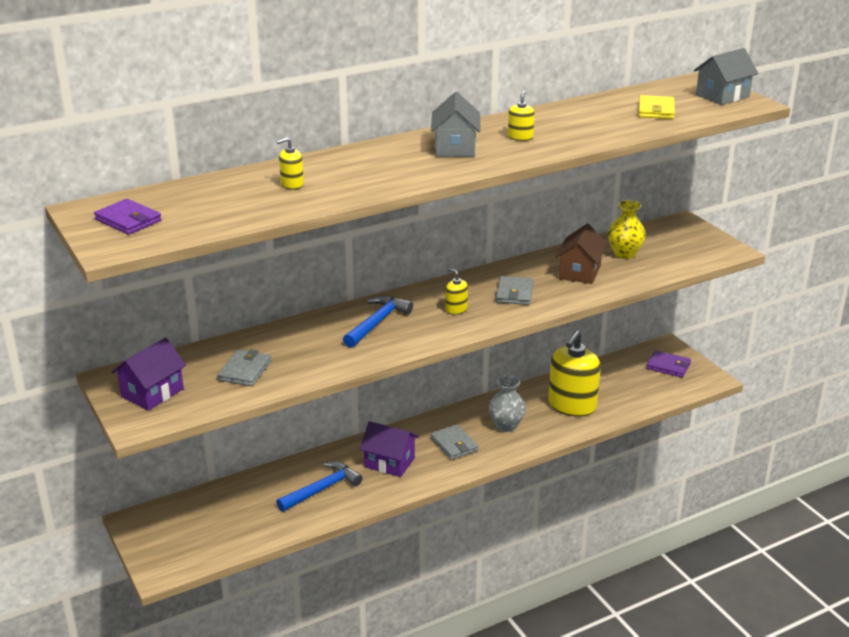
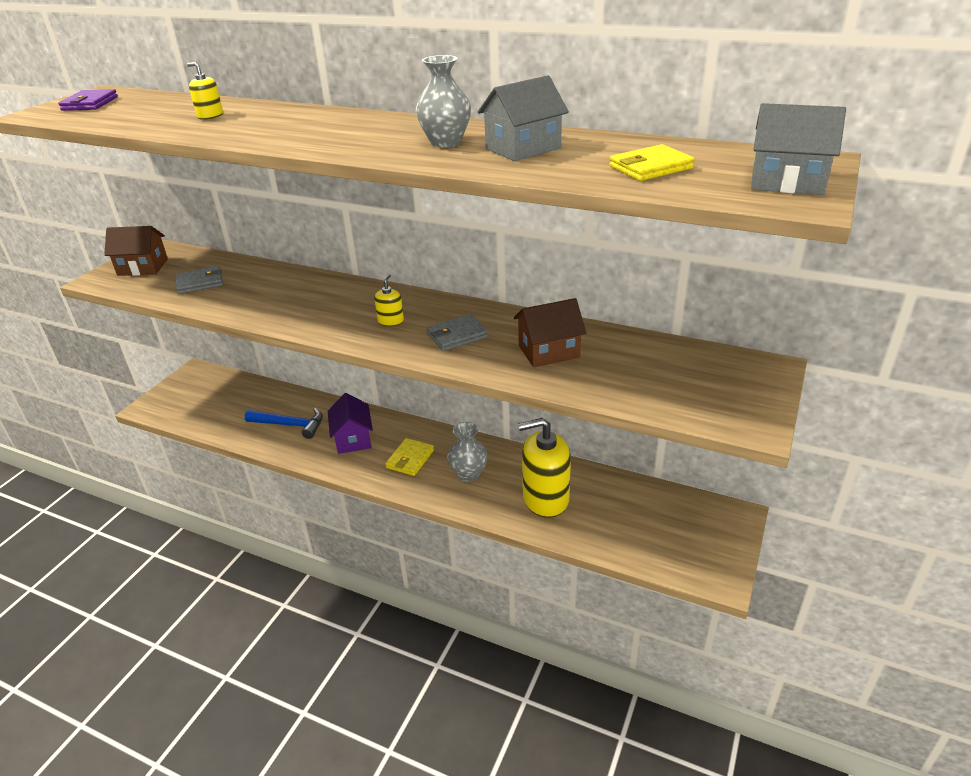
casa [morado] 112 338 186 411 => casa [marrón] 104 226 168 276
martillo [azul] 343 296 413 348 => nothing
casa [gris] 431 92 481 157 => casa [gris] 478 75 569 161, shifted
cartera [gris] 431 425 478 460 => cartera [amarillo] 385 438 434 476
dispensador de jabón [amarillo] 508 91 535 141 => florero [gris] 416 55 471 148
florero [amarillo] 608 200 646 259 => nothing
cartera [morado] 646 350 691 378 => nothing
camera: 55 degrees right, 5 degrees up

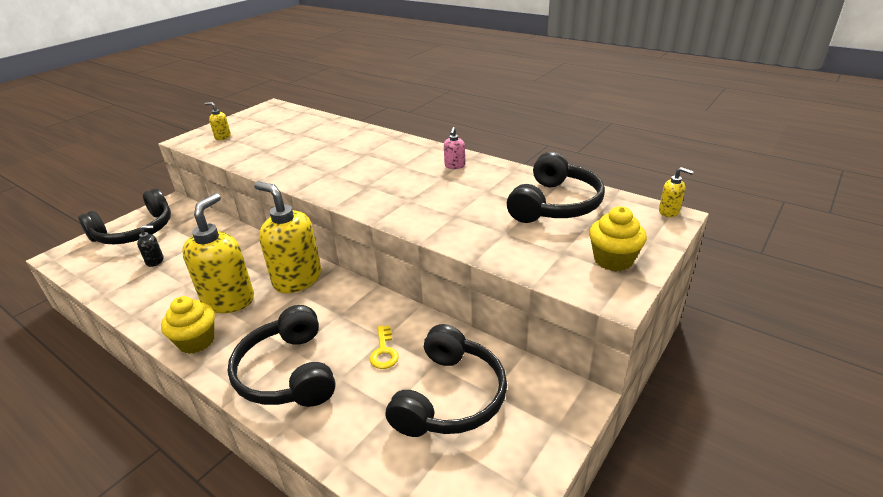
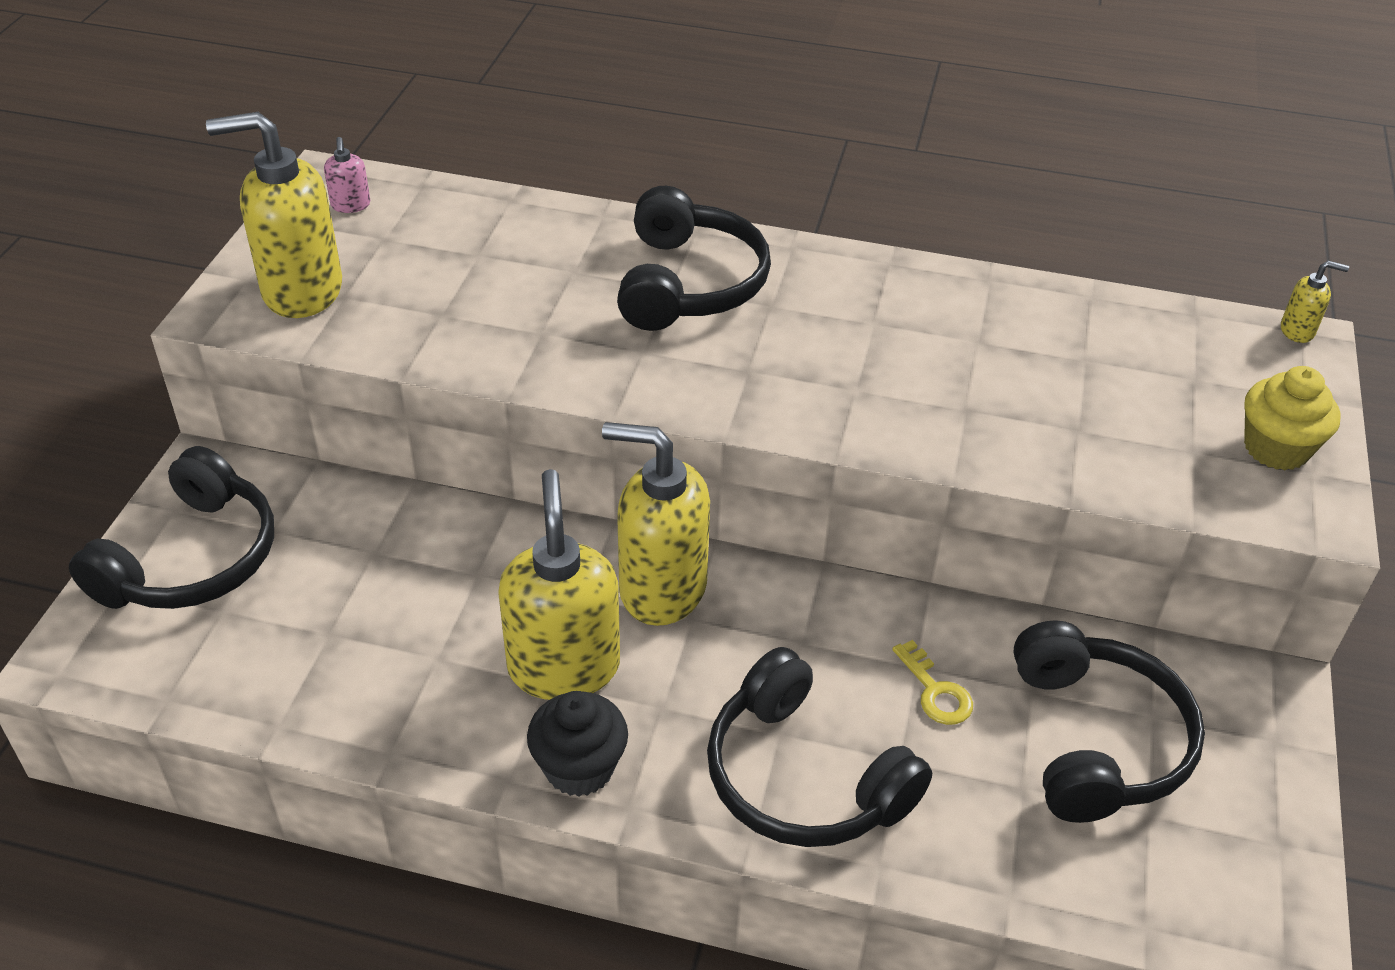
dispensador de jabón [negro] 137 225 164 267 => nothing
magdalena [amarillo] 161 296 215 354 => magdalena [negro] 527 691 628 797
dispensador de jabón [amarillo] 205 102 231 140 => dispensador de jabón [amarillo] 206 112 342 318, x2.35
dispensador de jabón [rosa] 444 127 465 169 => dispensador de jabón [rosa] 324 137 370 213, shifted
auriculares [negro] 507 152 605 223 => auriculares [negro] 617 186 771 331, shifted
camera: 25 degrees left, 10 degrees up

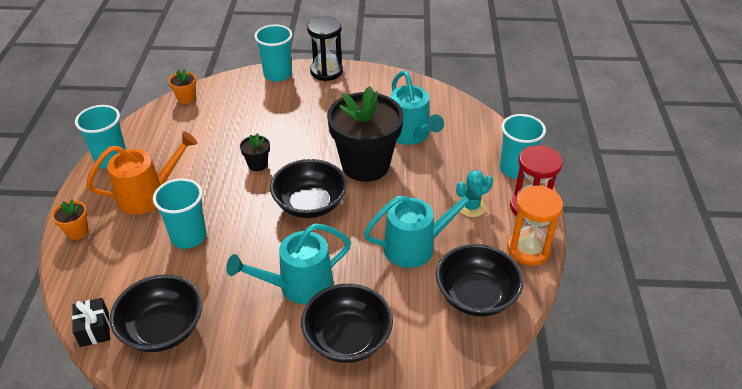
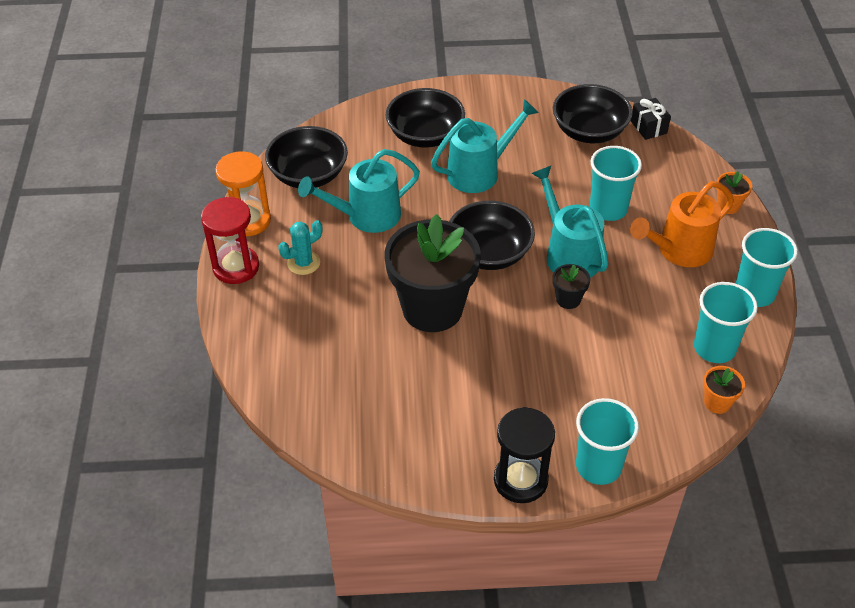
regadera [turquesa] 390 71 444 145 => regadera [turquesa] 532 166 609 278, shifted
vaso [turquesa] 500 114 546 179 => vaso [turquesa] 694 282 758 363, shifted
camera: 175 degrees right, 5 degrees up

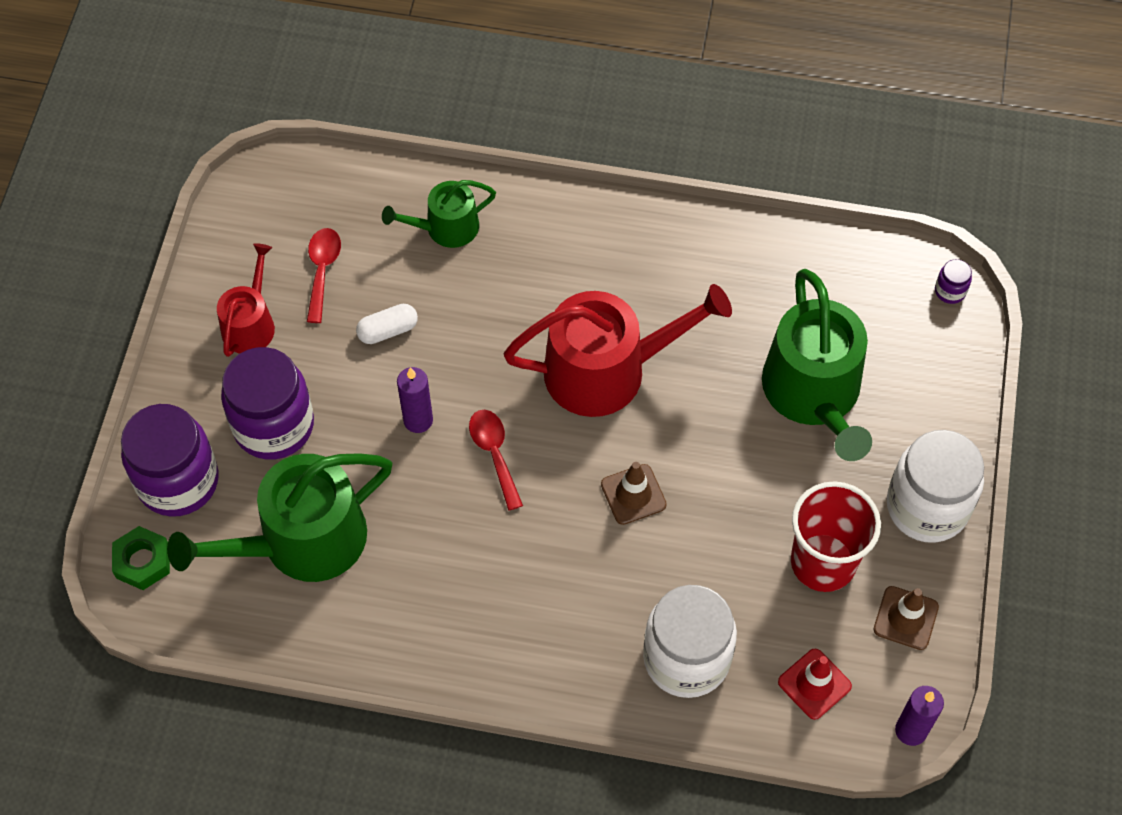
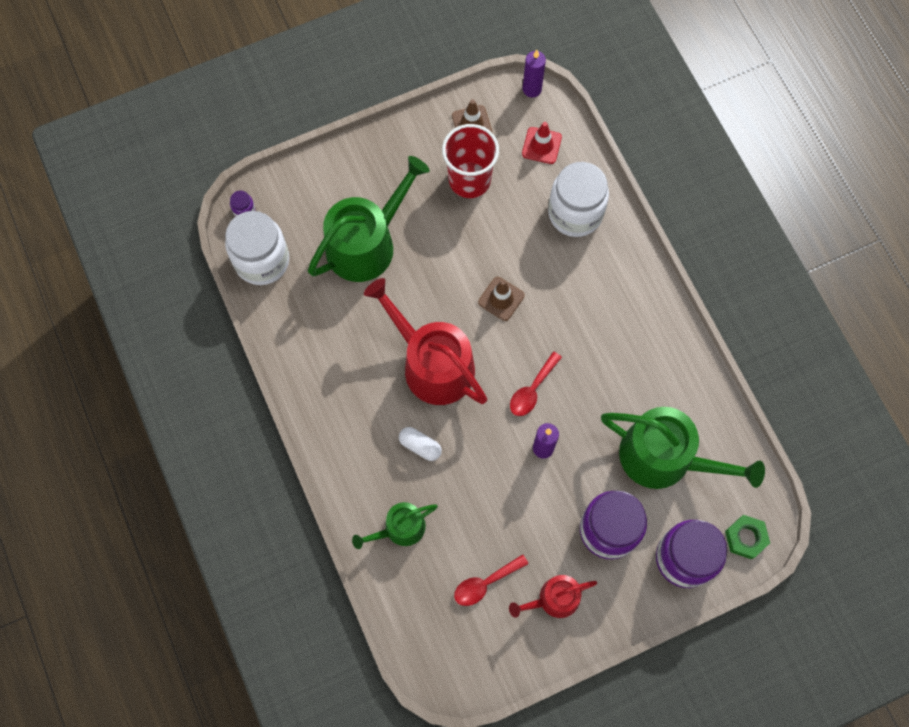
cápsula [blanco] 356 304 418 344 => cápsula [blanco] 399 427 442 461, shifted
regadera [verde] 382 180 496 248 => regadera [verde] 352 502 438 549, 120 degrees clockwise
tarro [blanco] 887 430 984 543 => tarro [blanco] 225 211 289 285, shifted
camera: 125 degrees left, 10 degrees up

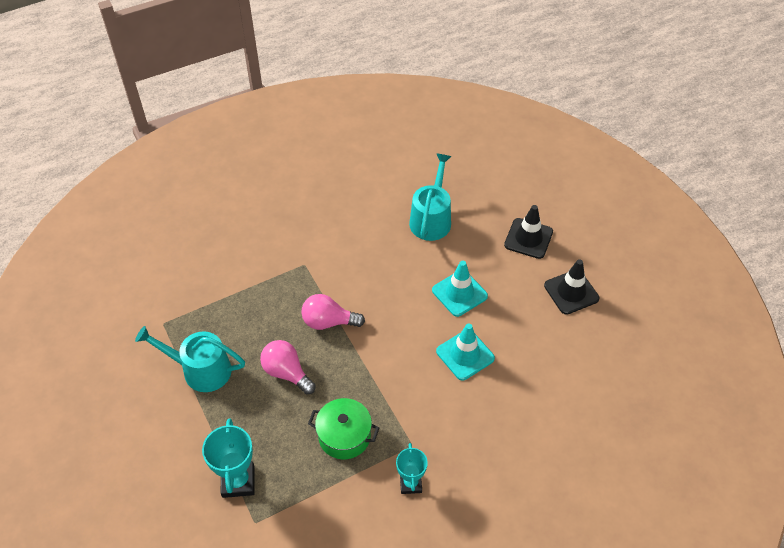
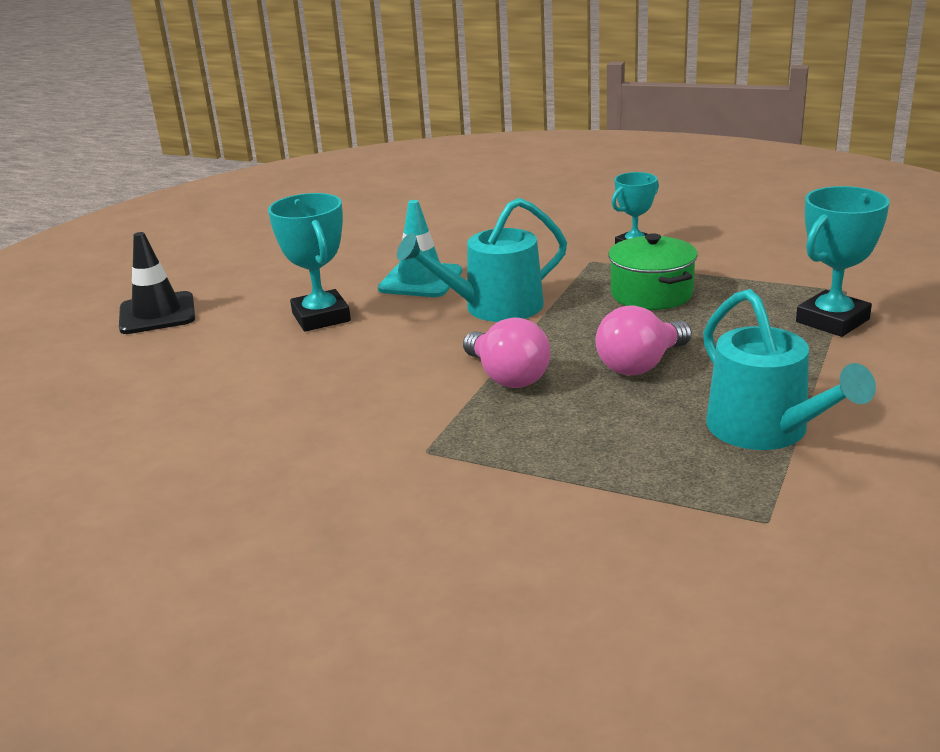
bombilla [rosa] 260 340 316 394 => bombilla [rosa] 595 305 692 375, 45 degrees clockwise
regadera [turquesa] 409 153 451 241 => regadera [turquesa] 397 198 567 322, shifted
cono de tráfico [turquesa] 432 261 488 317 => trofeo [turquesa] 268 193 351 332
cono de tráfico [negro] 544 259 599 315 => nothing
camera: 125 degrees left, 25 degrees down

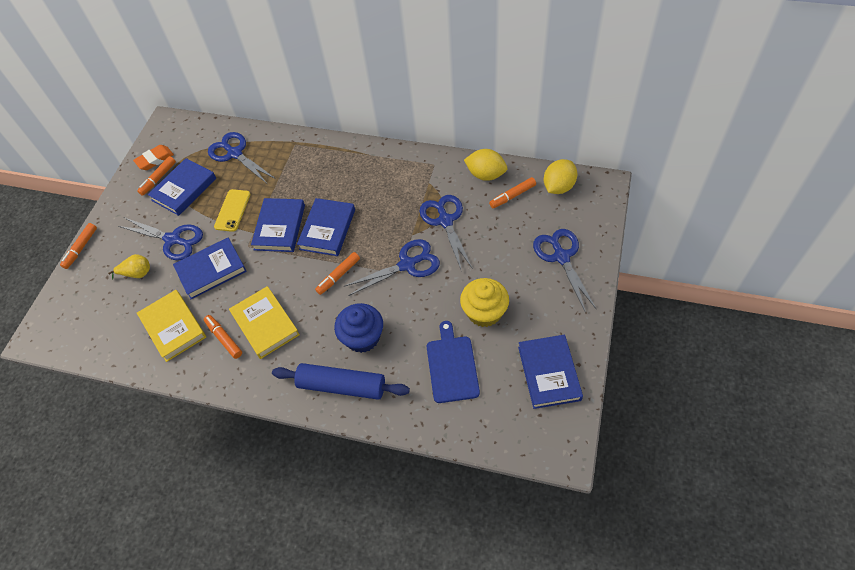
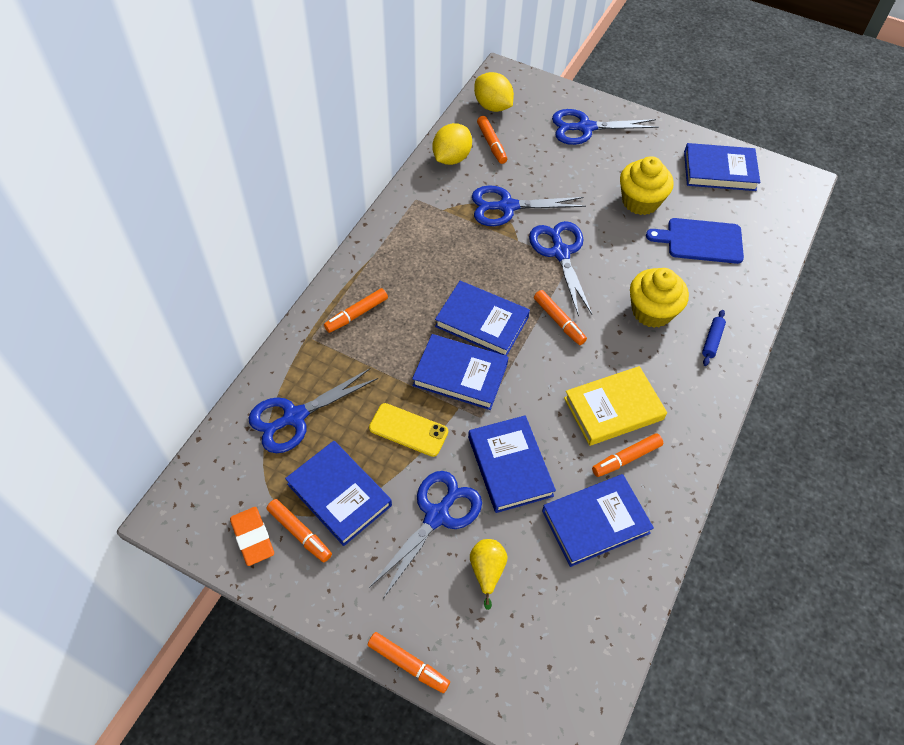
libro [amarillo] 137 290 206 362 => libro [azul] 542 474 654 567
rodillo [azul] 272 363 410 400 => rodillo [azul] 702 310 726 366, x0.44
magdalena [azul] 334 303 383 353 => magdalena [amarillo] 630 268 689 328
nothing => rotulador [naranja] 324 288 388 333
camera: 85 degrees left, 0 degrees up

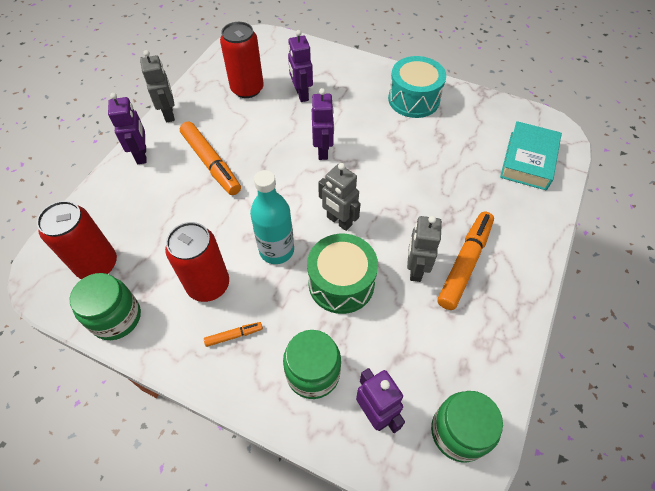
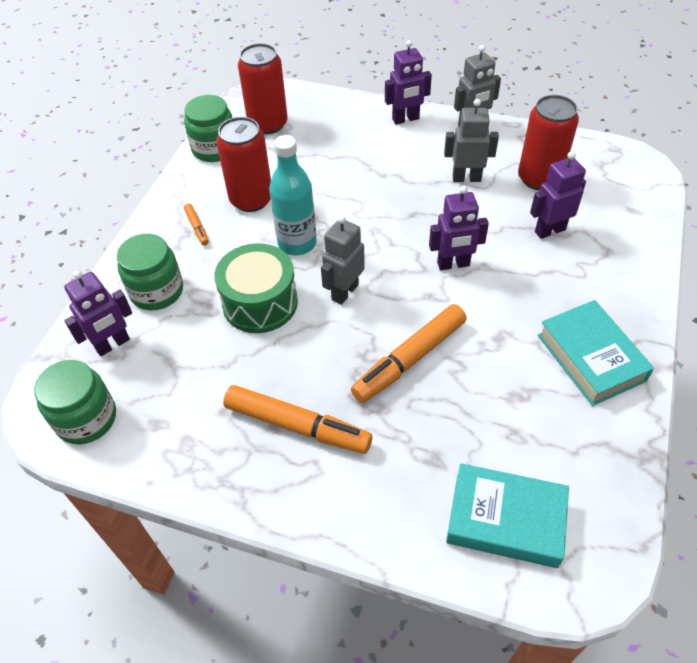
rotulador [naranja] 180 121 241 195 => rotulador [naranja] 351 304 467 403, shifted
tambor [turquesa] 388 56 446 118 => libro [turquesa] 538 300 654 406
robot [gris] 407 216 442 282 => robot [gris] 444 99 499 182, shifted
camera: 85 degrees right, 5 degrees down

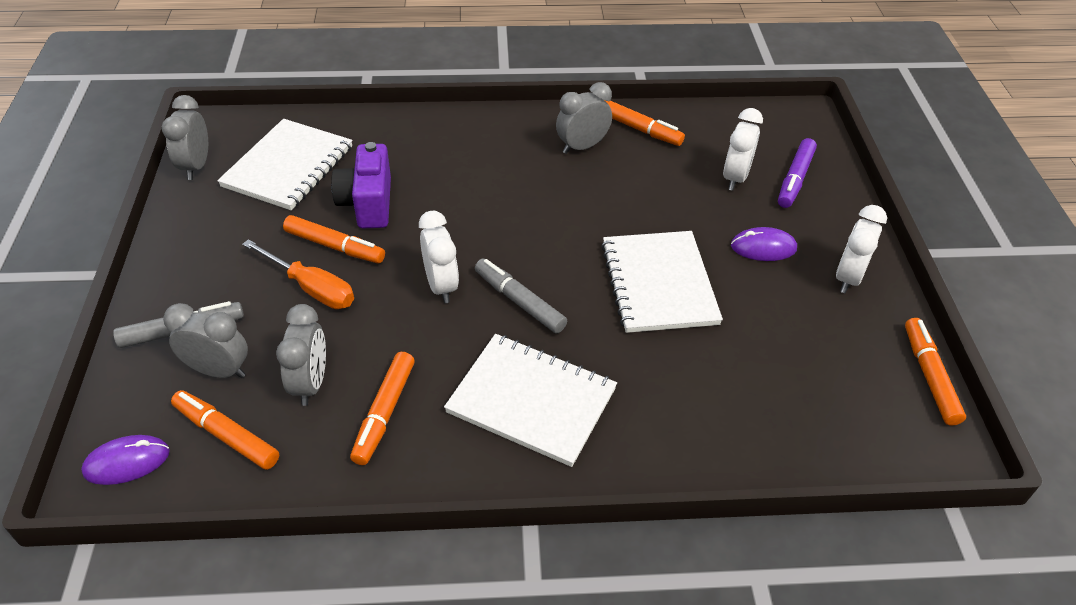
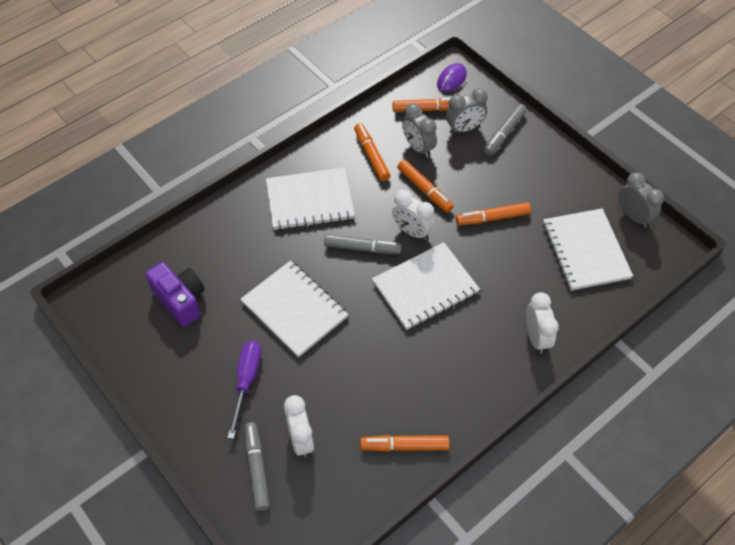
destornillador [naranja] 242 239 354 309 => nothing
cámara [morado] 331 142 391 228 => cámara [morado] 145 262 205 327, shifted
despertador [gris] 556 82 612 154 => nothing
ratón [morado] 731 227 797 261 => destornillador [morado] 227 341 262 439
rotulador [morado] 778 138 817 208 => rotulador [gris] 244 422 270 511
despertador [blanco] 836 205 887 293 => despertador [blanco] 526 292 559 354, shifted
rotulador [naranja] 905 318 966 426 => rotulador [naranja] 397 160 453 213, shifted
nothing => cuaderno [blanco] 372 242 480 330
camera: 145 degrees right, 10 degrees up

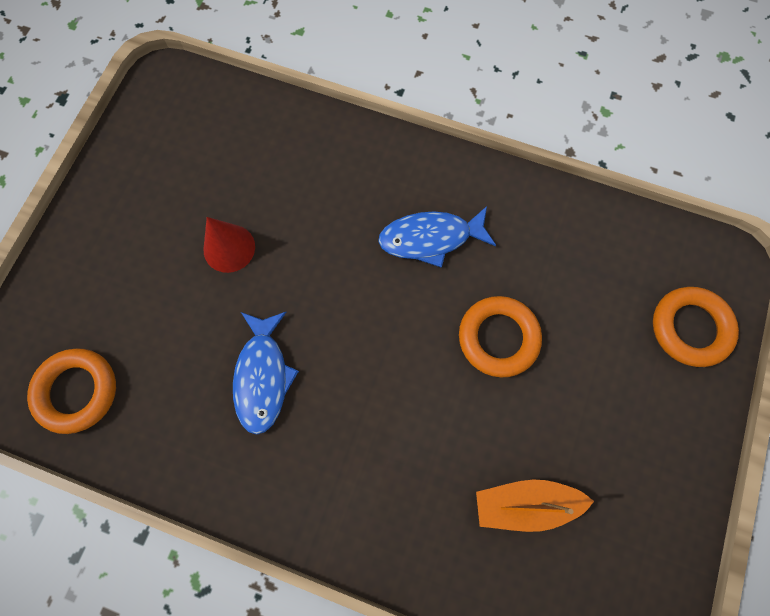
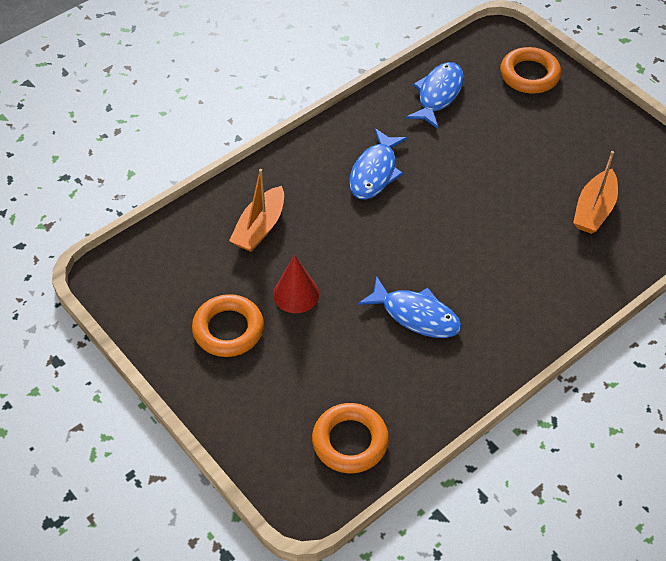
anillo [naranja] 459 296 542 378 => anillo [naranja] 192 294 264 357, shifted
nothing => barco [naranja] 229 169 284 252
nothing => pez [azul] 406 62 464 129
camera: 60 degrees left, 20 degrees down

